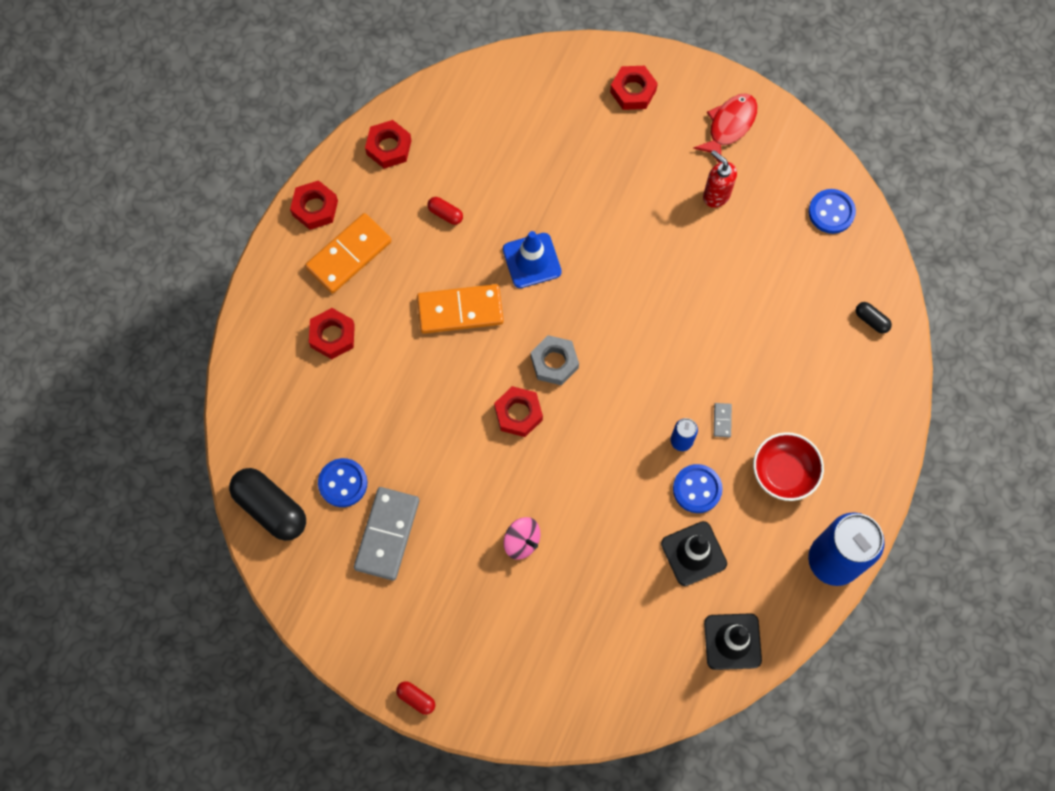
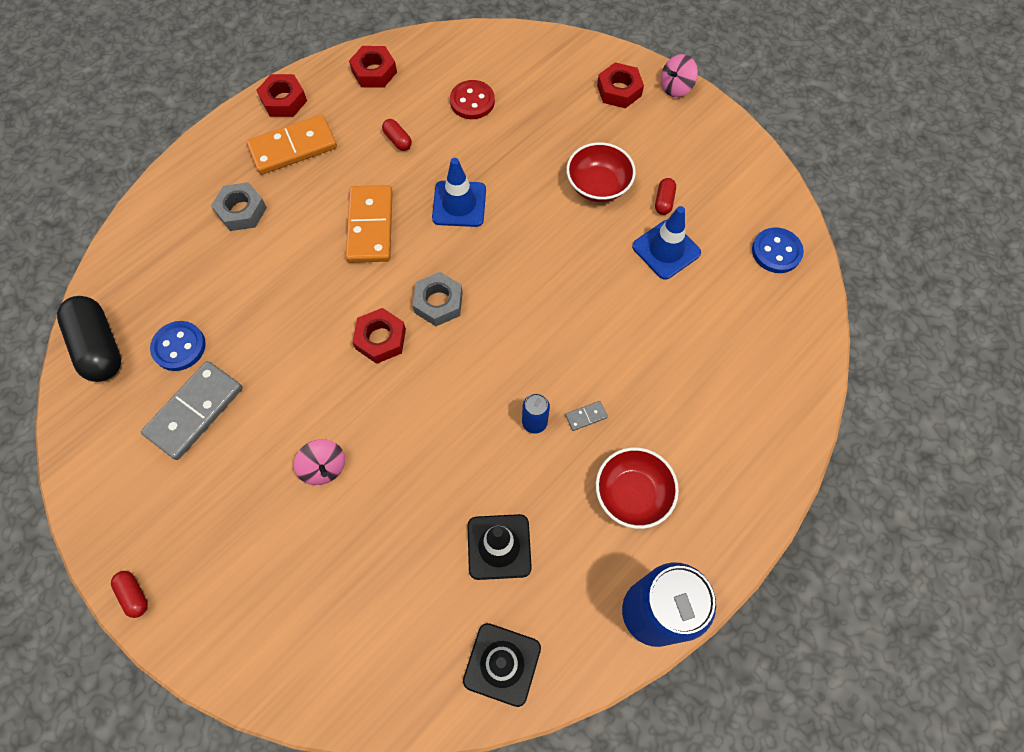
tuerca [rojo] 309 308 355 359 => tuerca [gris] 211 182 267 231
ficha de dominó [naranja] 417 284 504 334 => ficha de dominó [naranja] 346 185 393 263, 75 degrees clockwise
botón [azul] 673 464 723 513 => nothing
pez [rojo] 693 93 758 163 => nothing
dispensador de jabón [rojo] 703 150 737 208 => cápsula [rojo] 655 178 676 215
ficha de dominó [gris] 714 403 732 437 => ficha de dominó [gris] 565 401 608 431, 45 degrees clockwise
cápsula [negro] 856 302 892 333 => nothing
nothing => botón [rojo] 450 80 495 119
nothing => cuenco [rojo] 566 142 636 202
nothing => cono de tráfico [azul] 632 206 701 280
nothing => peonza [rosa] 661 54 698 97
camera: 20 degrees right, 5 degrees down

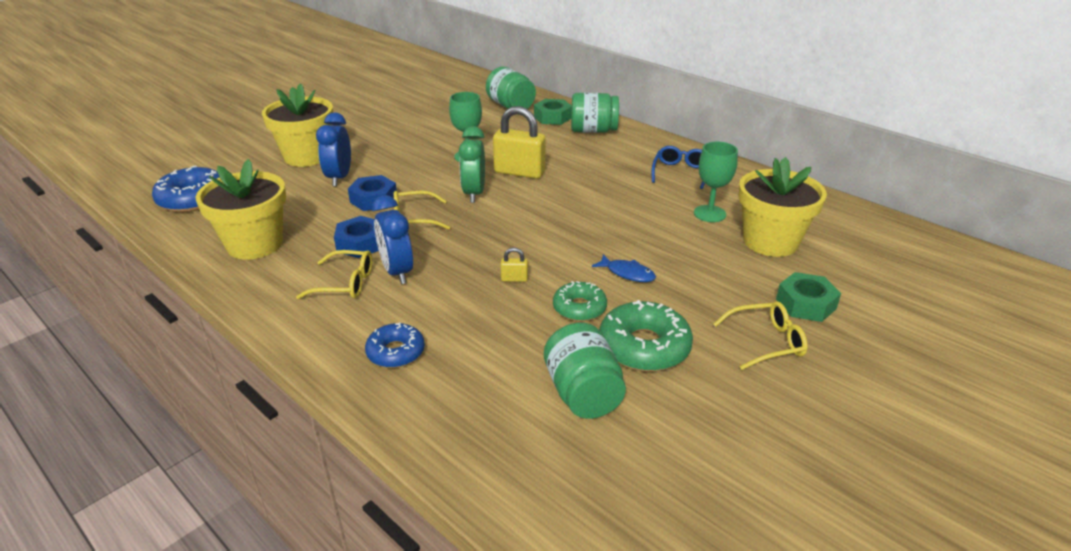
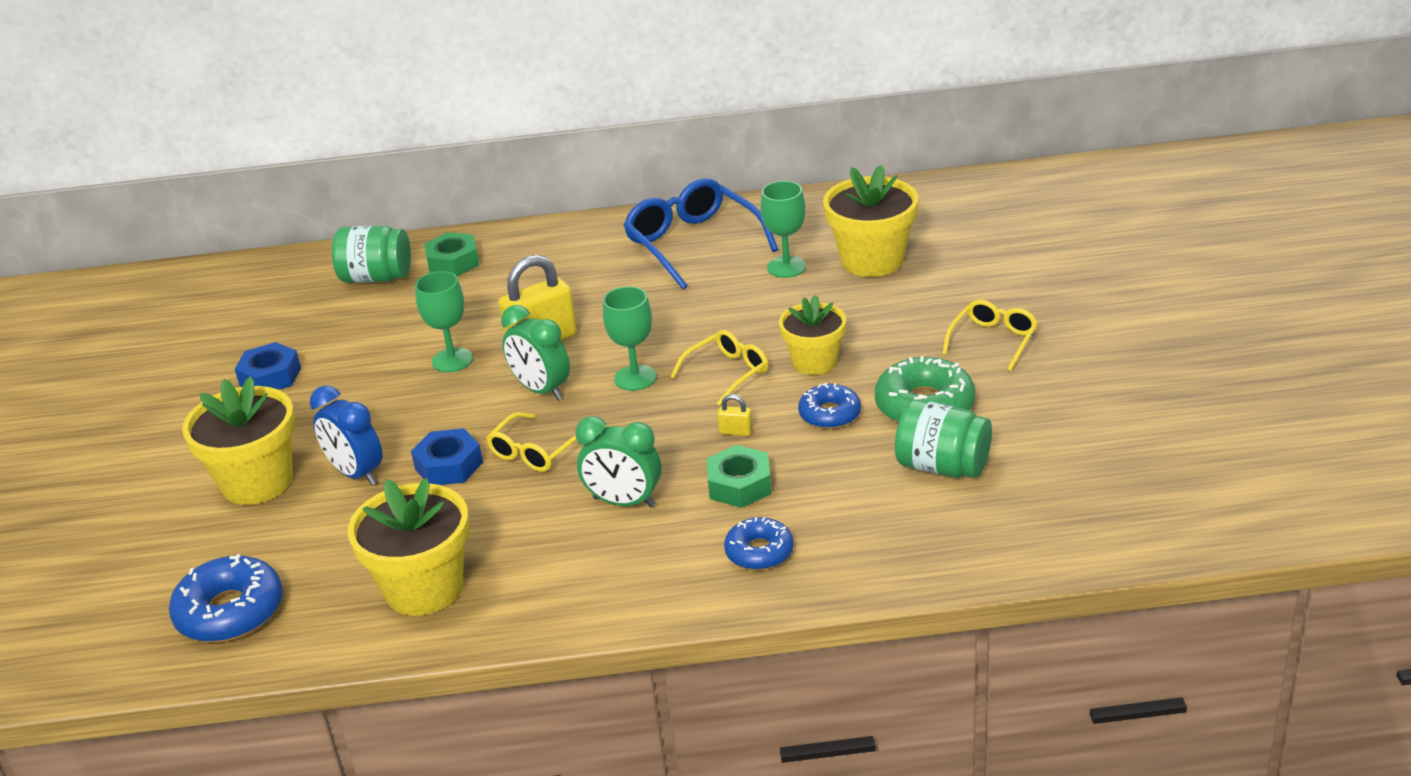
gafas [amarillo] 296 250 372 299 => gafas [amarillo] 670 330 768 406, shifted
tuerca [azul] 334 216 379 258 => tuerca [azul] 235 342 301 390, shifted
despertador [azul] 372 195 413 284 => despertador [verde] 575 416 661 507
candado [amarillo] 500 248 528 282 => candado [amarillo] 717 394 753 436, 60 degrees clockwise
rosquilla [verde] 553 281 607 321 => rosquilla [azul] 798 383 861 429
tarro [verde] 571 93 619 133 => nothing
pez [azul] 592 254 656 282 => maceta [amarillo] 779 295 846 375
gafas [azul] 652 146 705 189 => gafas [azul] 623 178 778 289, x1.74
tuerca [verde] 776 272 841 322 => tuerca [verde] 707 445 772 508, shifted
nothing => copa [verde] 603 286 657 391
camera: 45 degrees left, 0 degrees up

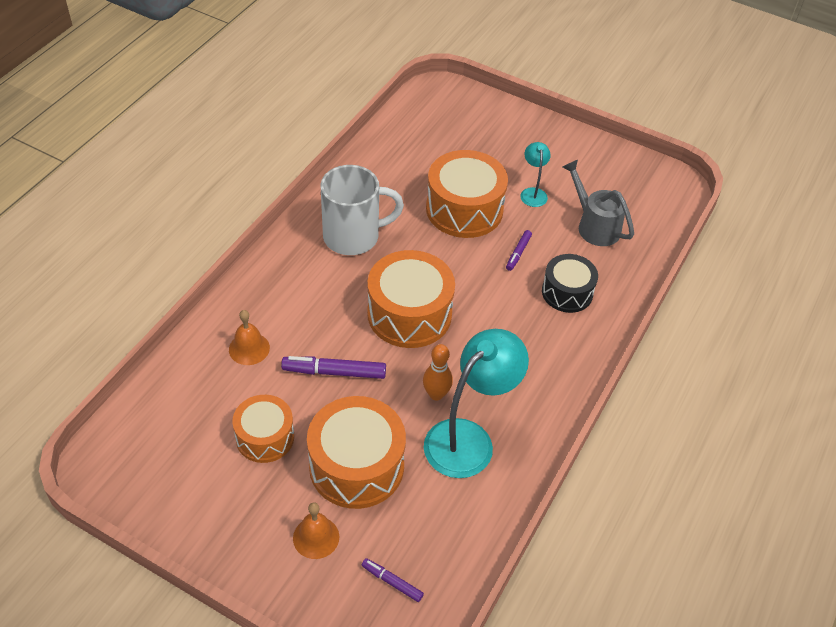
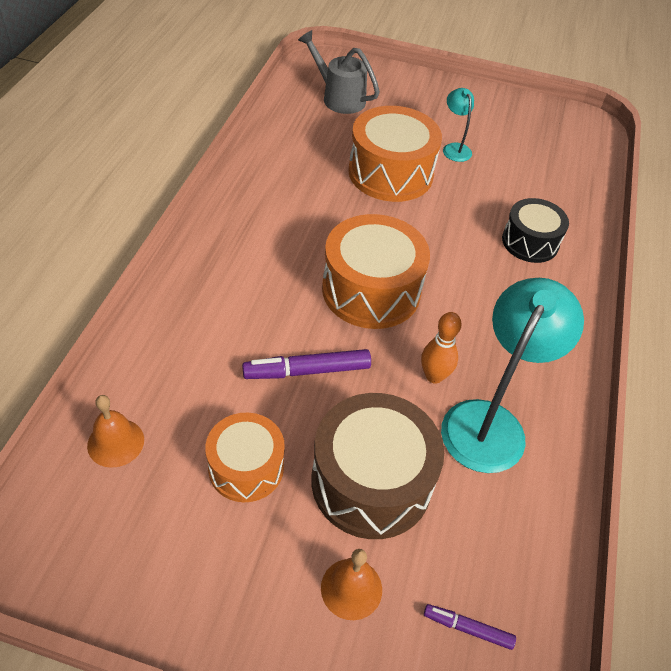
campana [naranja] 229 310 270 365 => campana [naranja] 87 395 144 468, shifted
tambor [naranja] 307 396 406 509 => tambor [marrón] 311 393 444 539
taza [blanco] 320 165 404 255 => nothing
rotulador [morado] 506 230 532 271 => nothing
regadera [gris] 563 160 634 246 => regadera [gris] 298 30 380 114, shifted
camera: 15 degrees left, 0 degrees up

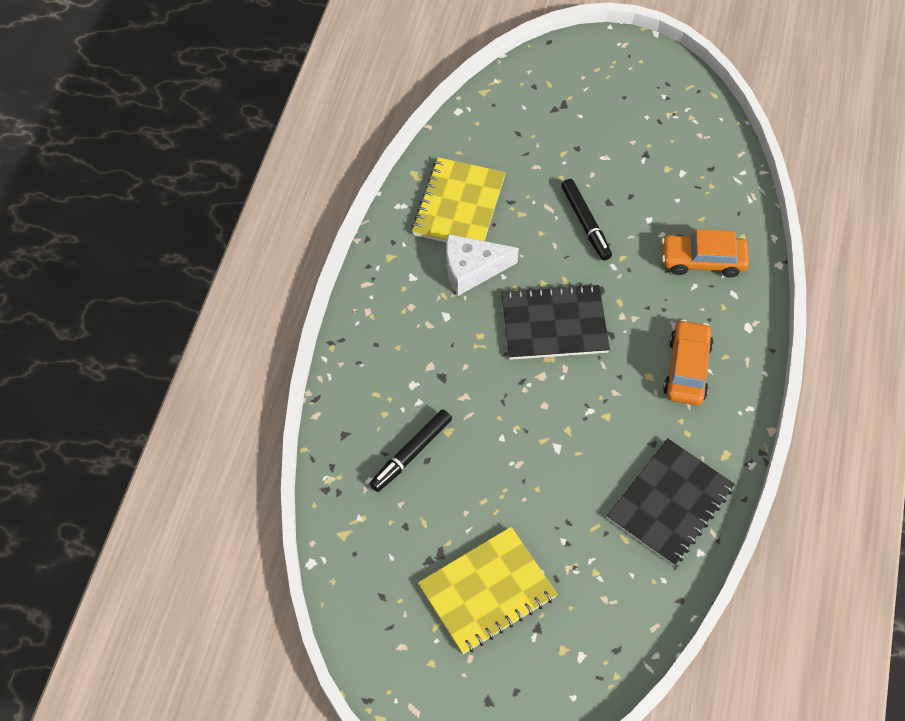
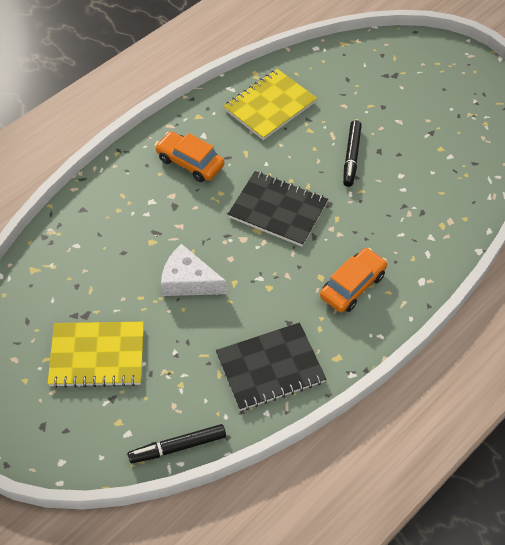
rotulador [negro] 370 409 452 492 => rotulador [negro] 128 424 226 463, shifted
queso [blanco] 446 234 519 296 => queso [blanco] 161 244 227 296, shifted
coche [naranja] 661 229 749 278 => coche [naranja] 155 131 224 182, shifted
camera: 30 degrees right, 5 degrees down

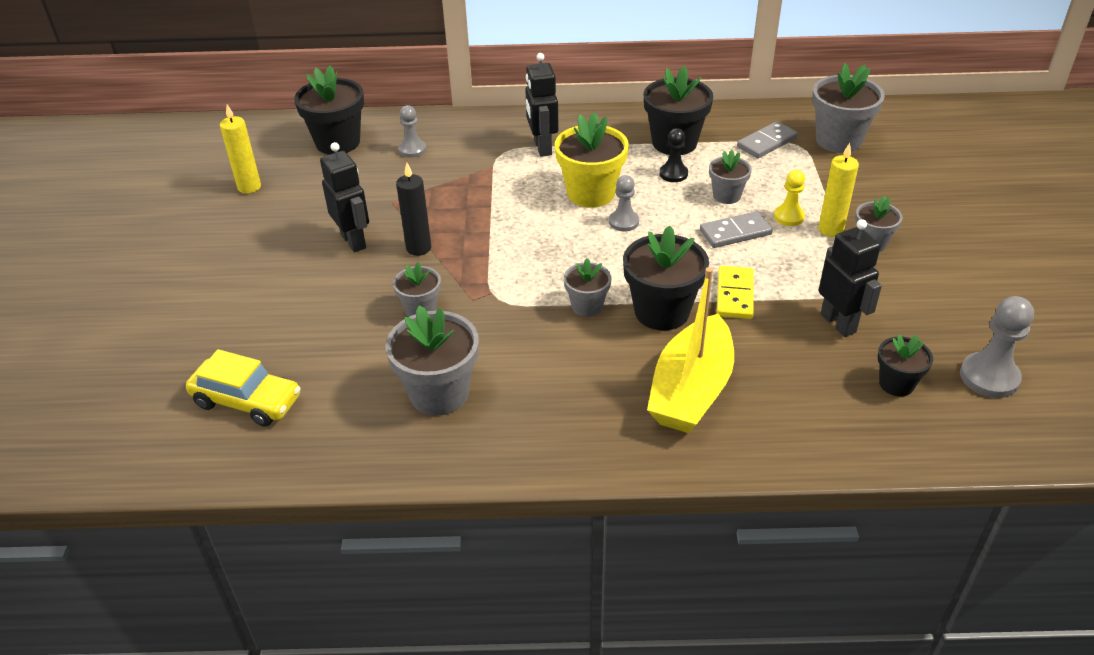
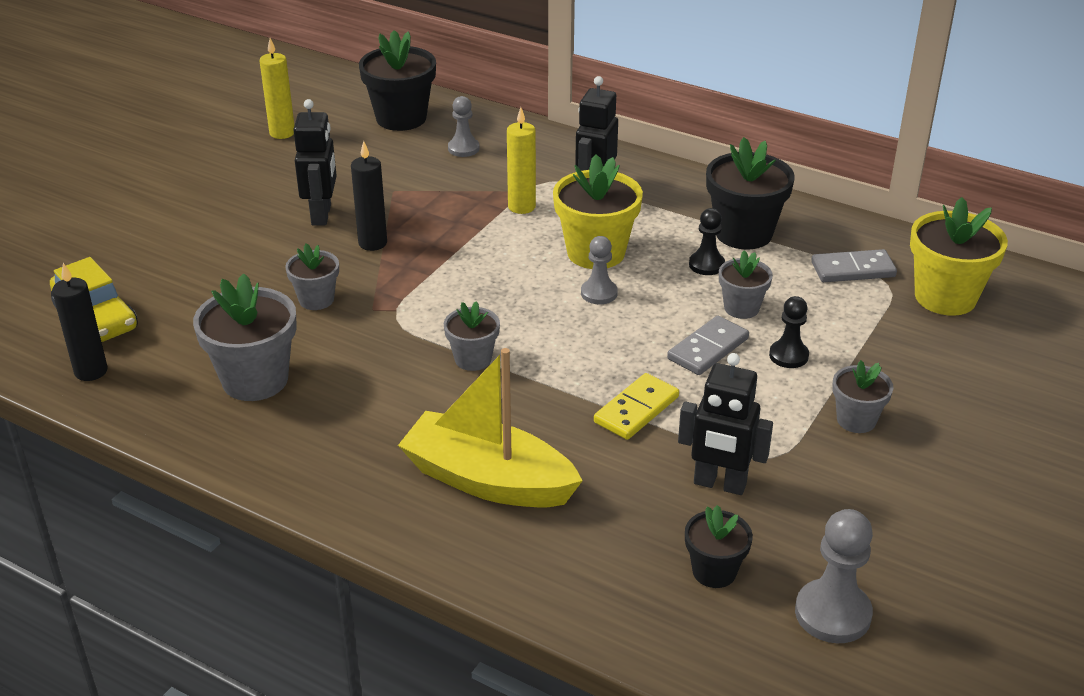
maceta [negro] 623 225 709 330 => nothing
barco [amarillo] 647 267 734 433 => barco [amarillo] 398 348 583 507, 60 degrees clockwise
ficha de dominó [gris] 700 211 773 248 => ficha de dominó [gris] 667 316 749 375, 60 degrees counterclockwise
peón [amarillo] 774 170 805 226 => peón [negro] 769 296 809 368
maceta [gris] 812 63 885 153 => maceta [amarillo] 910 197 1008 316
vela [amarillo] 818 143 859 237 => vela [amarillo] 507 107 536 214, shifted
robot [negro] 819 219 882 337 => robot [negro] 678 353 773 495, 105 degrees clockwise
nothing => vela [negro] 52 263 108 381
camera: 30 degrees right, 5 degrees down

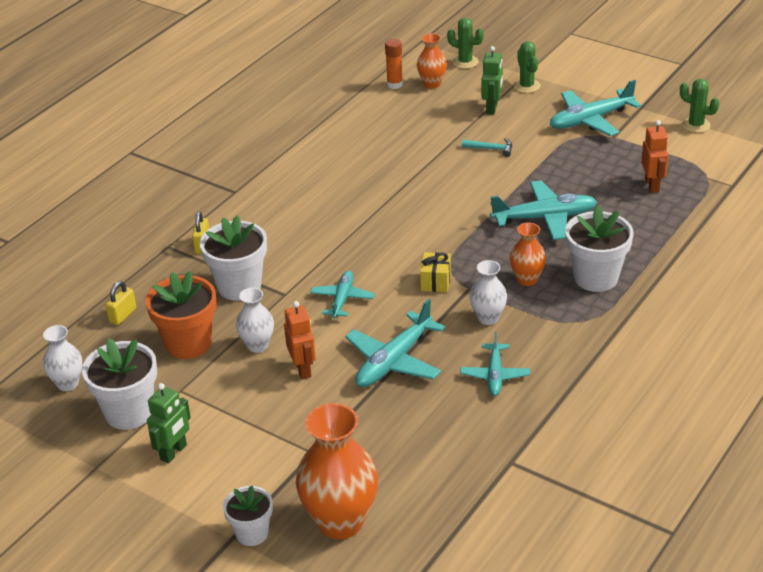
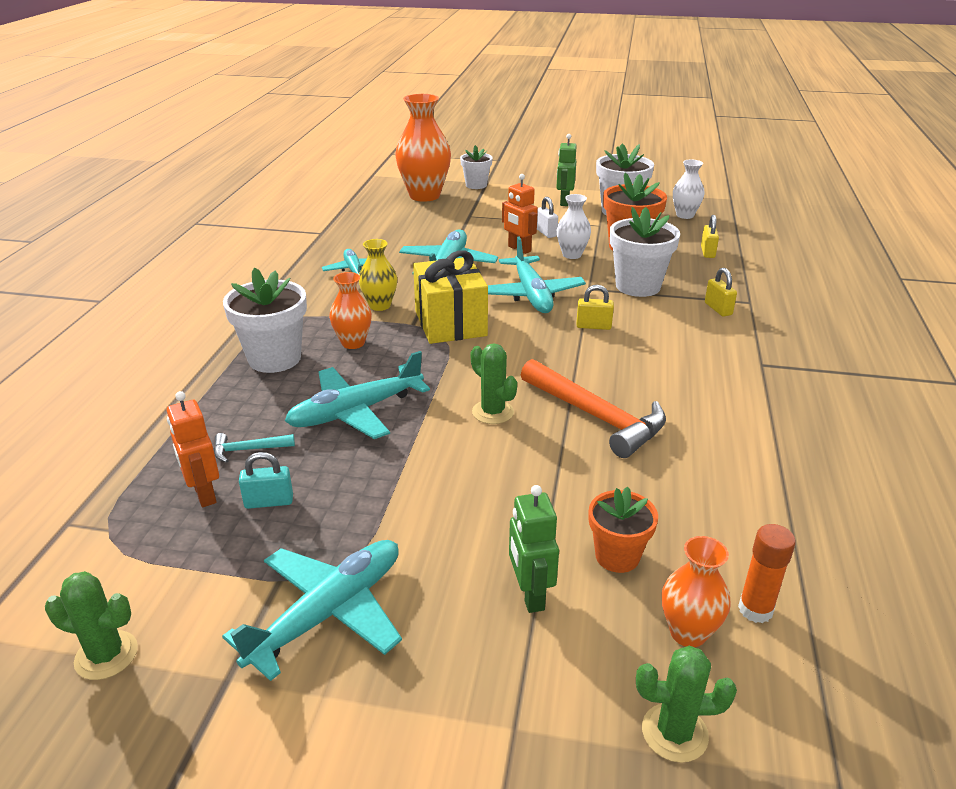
avión [turquesa] 310 270 375 318 => avión [turquesa] 488 237 586 313, x1.60
regalo [amarillo] 420 252 451 292 => regalo [amarillo] 413 250 488 344, x1.98
martillo [turquesa] 462 138 512 157 => martillo [turquesa] 214 433 295 463, shifted
florero [blanco] 470 260 507 325 => florero [amarillo] 359 239 397 311
cactus [verde] 513 41 540 93 => cactus [verde] 471 343 517 424, shifted
nothing => candado [turquesa] 239 452 293 509
nothing => martillo [naranja] 521 359 666 458
nothing => candado [blanco] 537 197 558 238
nothing => candado [amarillo] 576 285 614 330
nothing => maceta [naranja] 589 487 658 573
camera: 155 degrees right, 5 degrees down

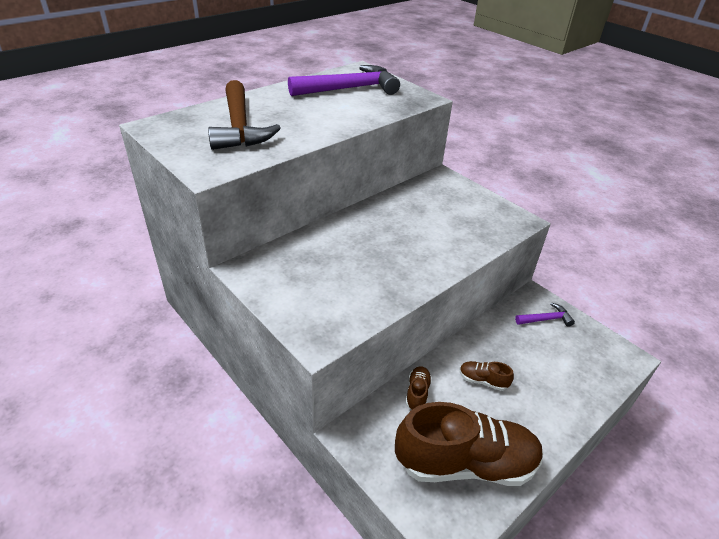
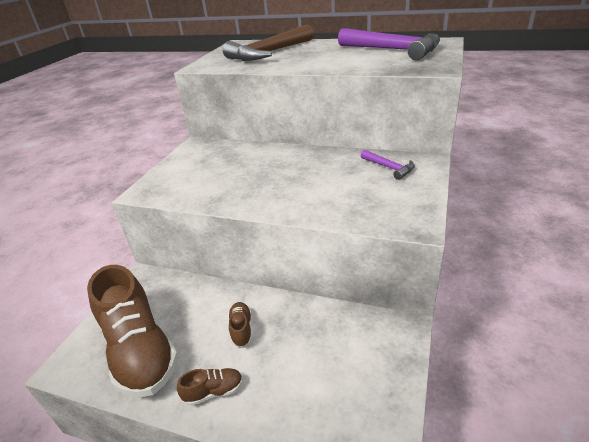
zapato [marrón] 406 366 432 410 => zapato [marrón] 177 368 243 406, shifted
martillo [morado] 515 303 575 327 => martillo [morado] 361 150 415 180, shifted
camera: 65 degrees right, 5 degrees down

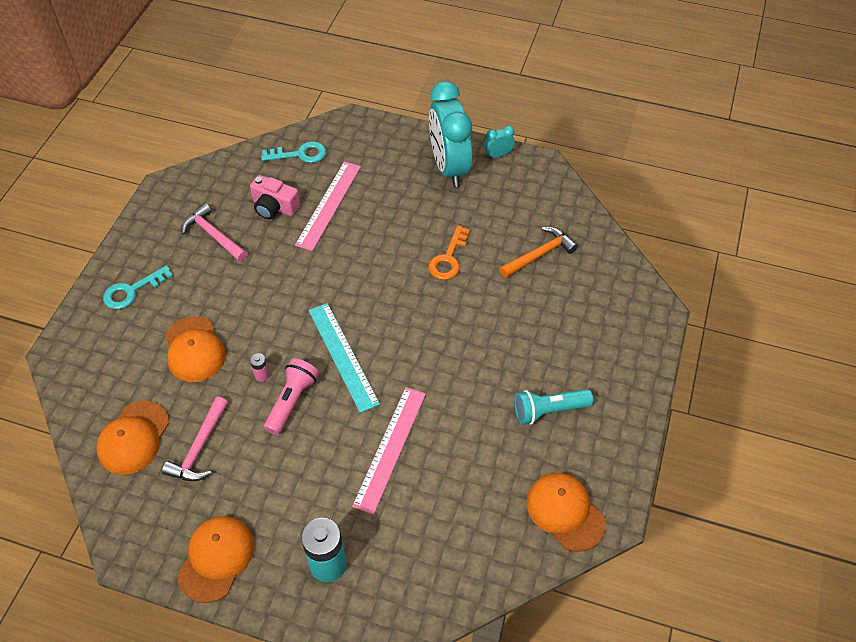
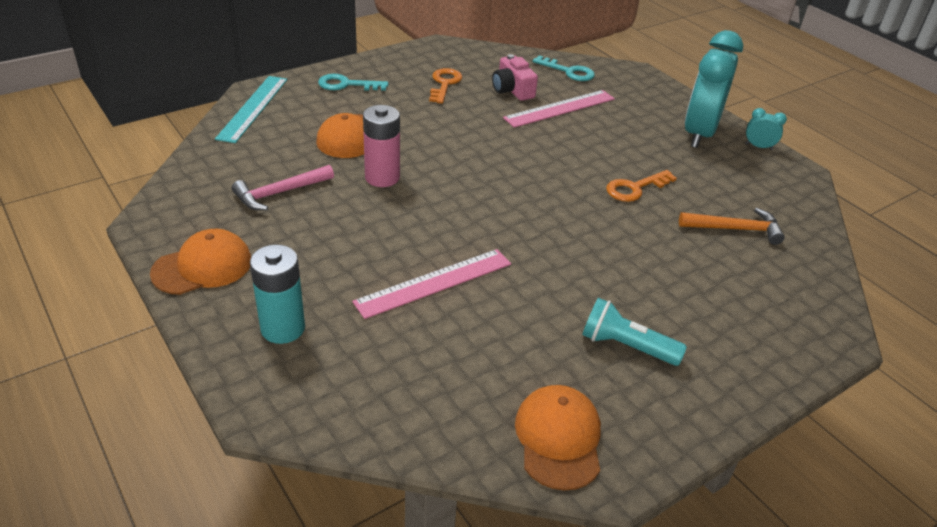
gorra [naranja] 96 401 169 475 => nothing
martillo [rosa] 181 203 248 262 => llave [naranja] 429 68 462 104
pila [rosa] 250 353 269 382 => pila [rosa] 363 105 400 187, x2.24
lámpara de mano [rosa] 264 358 319 435 => nothing
regla [turquesa] 309 303 380 413 => regla [turquesa] 215 76 287 143, shifted
camera: 35 degrees right, 15 degrees down

